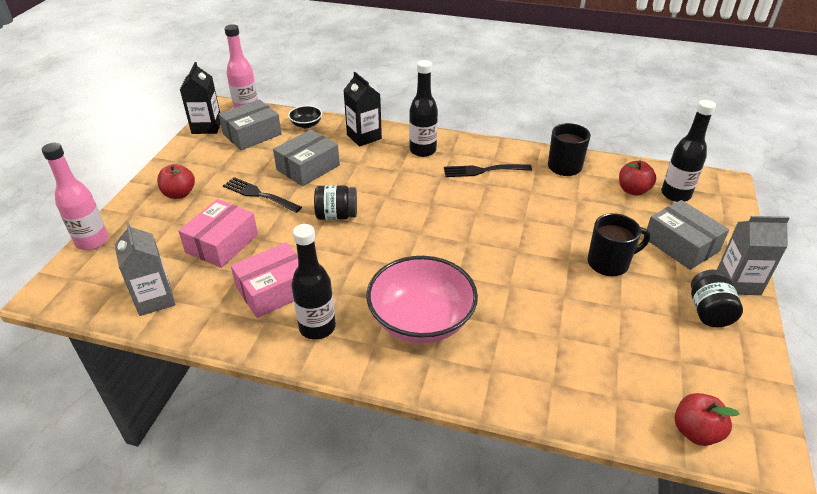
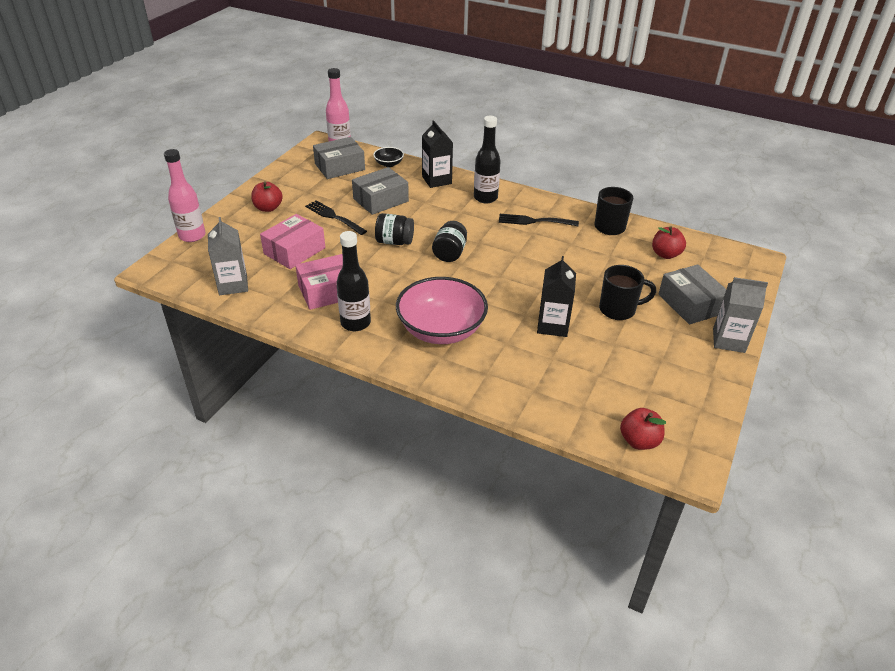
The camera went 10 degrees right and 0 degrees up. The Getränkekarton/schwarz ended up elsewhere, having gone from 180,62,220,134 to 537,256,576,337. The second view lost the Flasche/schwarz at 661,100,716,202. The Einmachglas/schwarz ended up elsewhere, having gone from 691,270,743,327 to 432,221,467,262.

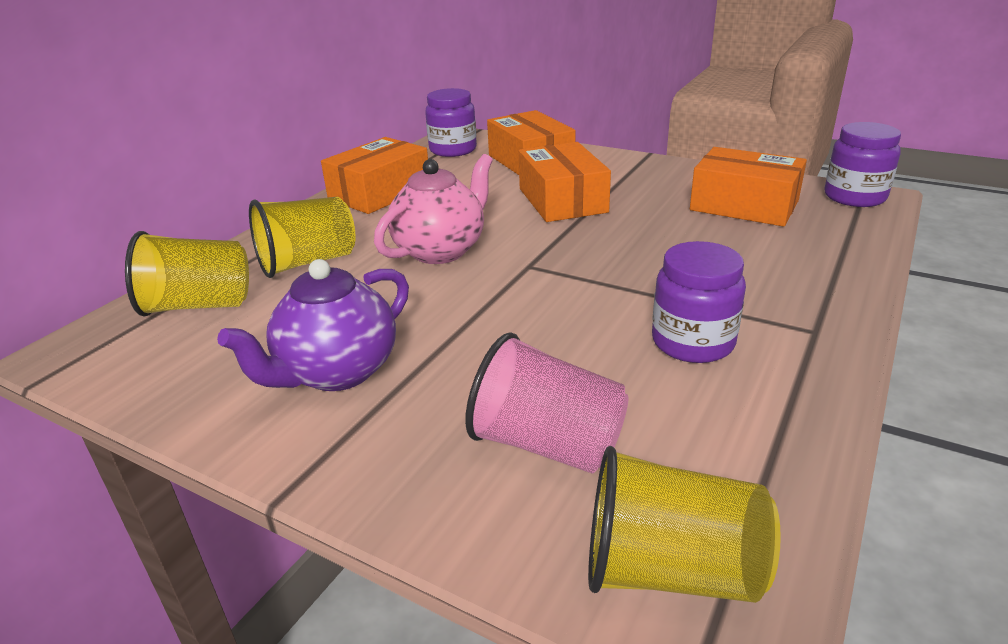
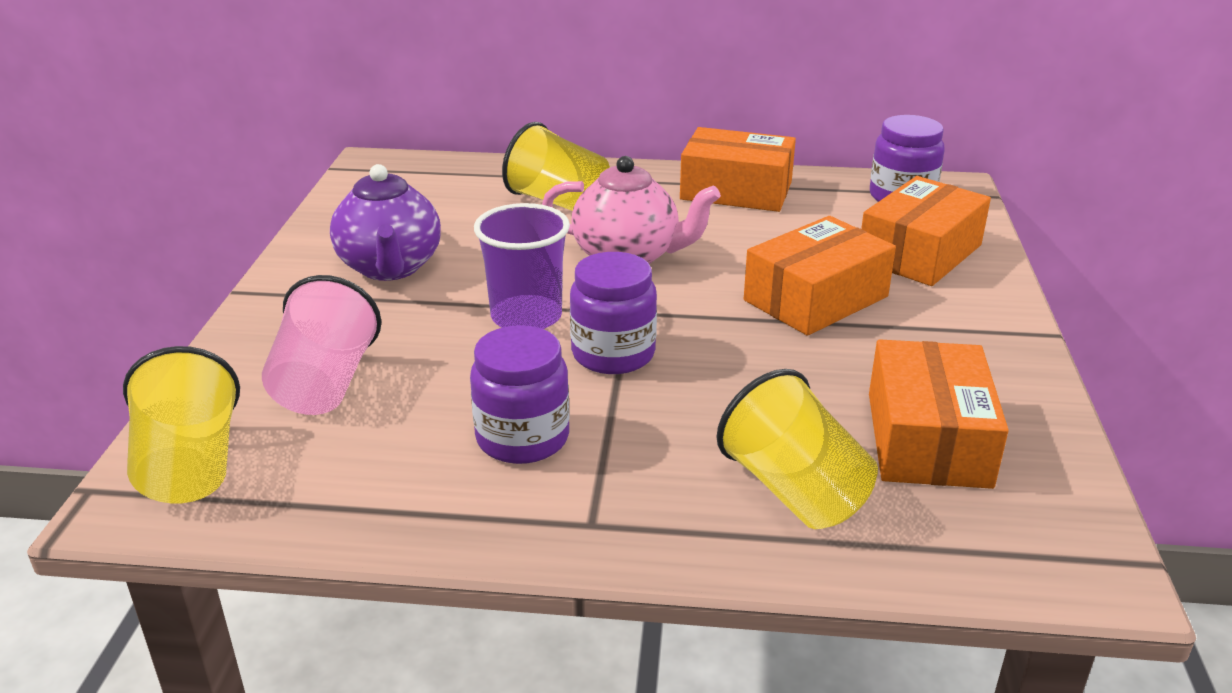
The camera went 65 degrees right and 0 degrees up. The Becher/gelb ended up elsewhere, having gone from 125,231,249,317 to 716,369,878,529. The Teekanne/lila at 217,259,409,391 ended up facing another way, 120 degrees counterclockwise from before. The Einmachglas/lila ended up elsewhere, having gone from 824,122,901,207 to 570,252,657,374. The second view gained the Becher/lila at 474,203,570,329.

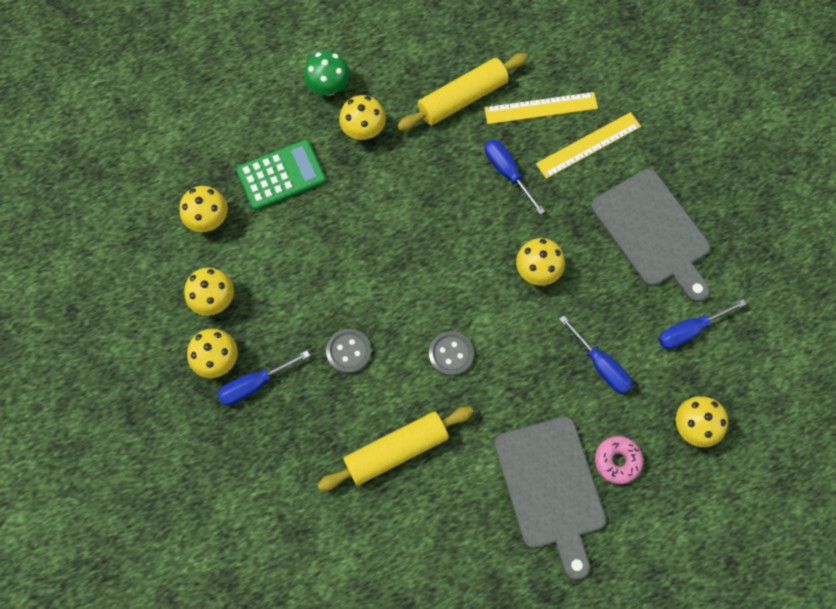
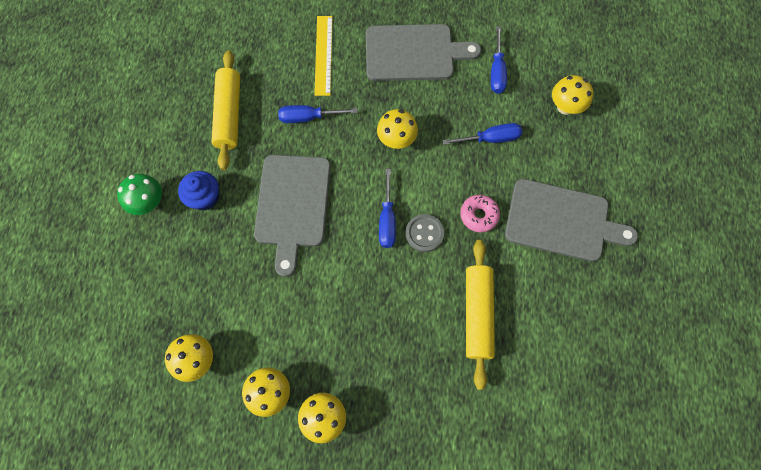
The camera went 60 degrees left and 0 degrees up. The Schraubenzieher/blau ended up elsewhere, having gone from 217,350,310,406 to 379,169,396,248. The second view lost the Taschenrechner/grün at 236,140,326,210. The second view lost the Knopf/grau at 326,329,371,374. Where the Pilz/gelb stood at 339,95,386,140, the Muffin/blau came to stand at 178,171,219,210. The second view lost the Lineal/gelb at 484,92,598,124. The Donut/rosa ended up elsewhere, having gone from 595,436,643,484 to 460,195,500,232. The second view gained the Schneidebrett/grau at 254,155,331,277.

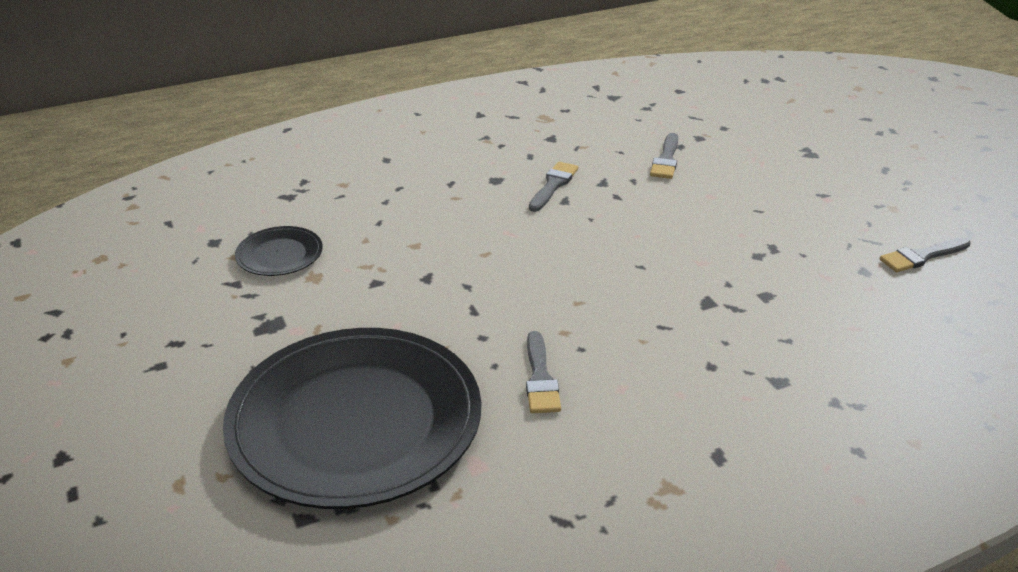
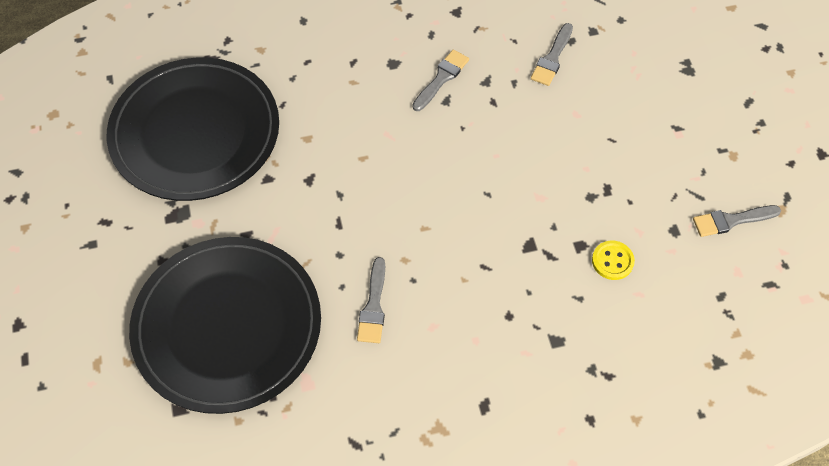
The camera went 10 degrees right and 25 degrees up. The size of the Teller/schwarz at 235,226,323,276 changed by a factor of 2.38. The second view gained the Knopf/gelb at 592,241,635,280.

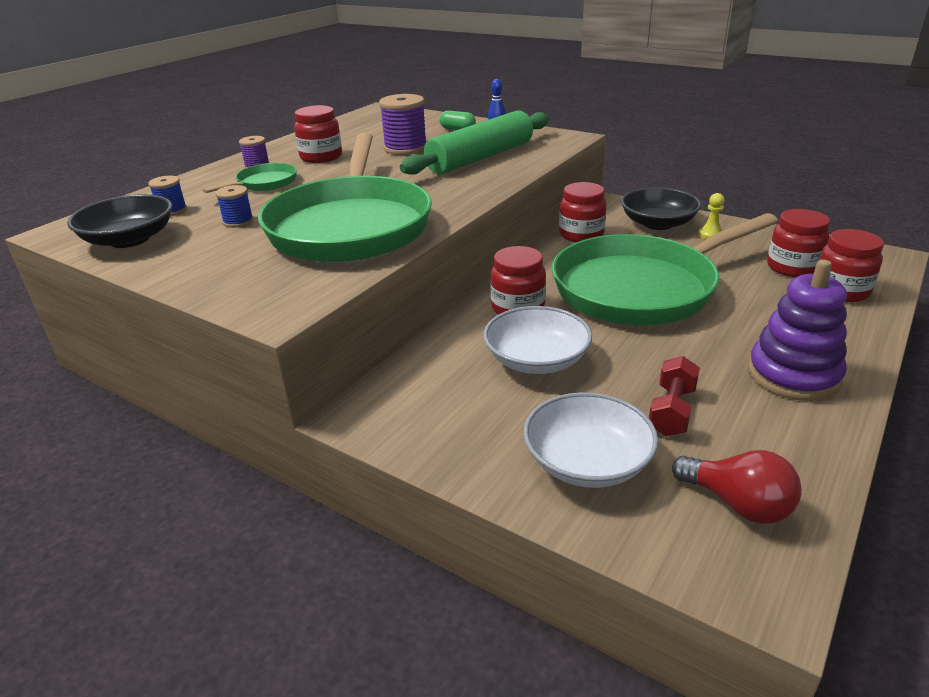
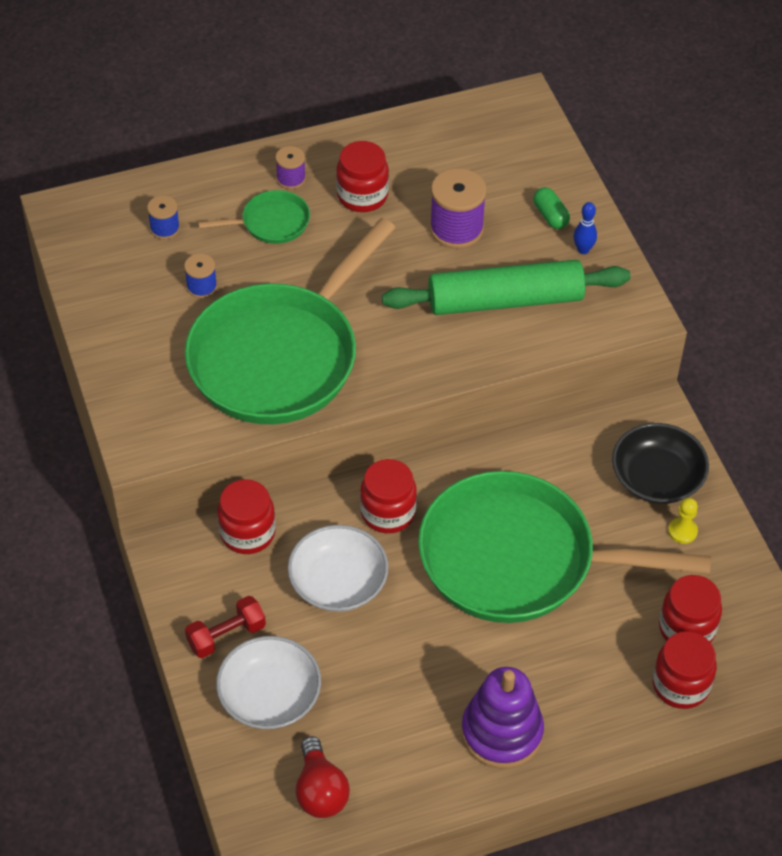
The camera went 35 degrees right and 20 degrees up. The second view lost the Schüssel/schwarz at 67,194,172,248. The Einmachglas/rot ended up elsewhere, having gone from 559,182,607,242 to 217,479,276,554. The Hantel/rot ended up elsewhere, having gone from 649,356,700,436 to 185,596,266,658.

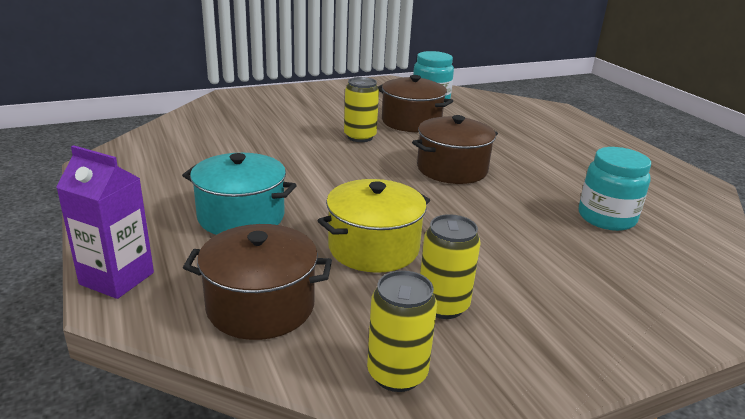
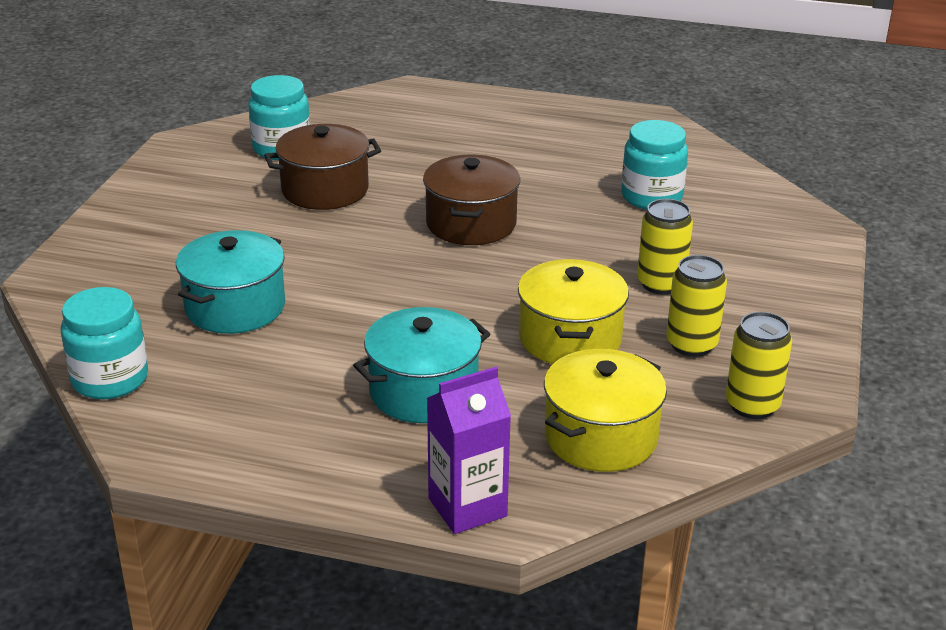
The camera went 50 degrees left and 5 degrees up. What was the Kochtopf/braun at 183,224,332,340 turned into the Kochtopf/gelb at 544,349,667,472. The Dose/gelb ended up elsewhere, having gone from 344,77,379,142 to 637,199,693,295. The second view gained the Einmachglas/türkis at 61,287,148,400. The second view gained the Kochtopf/türkis at 176,230,285,334.

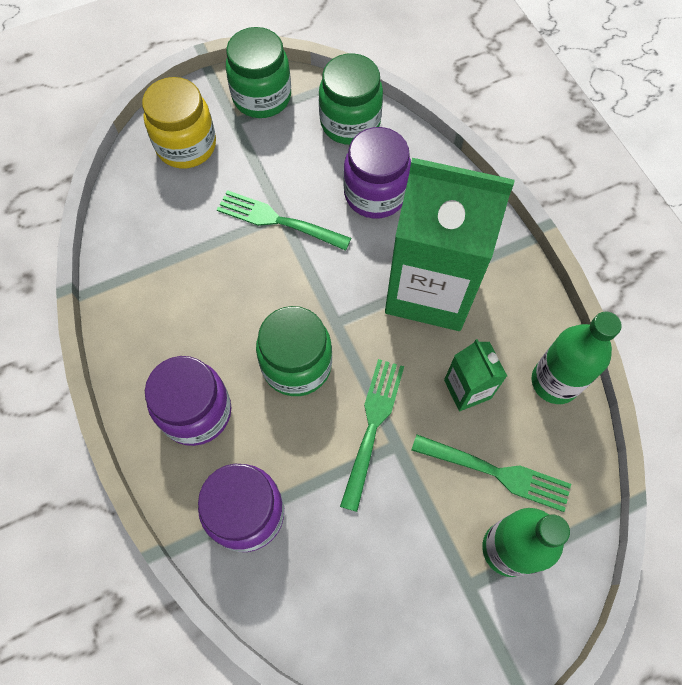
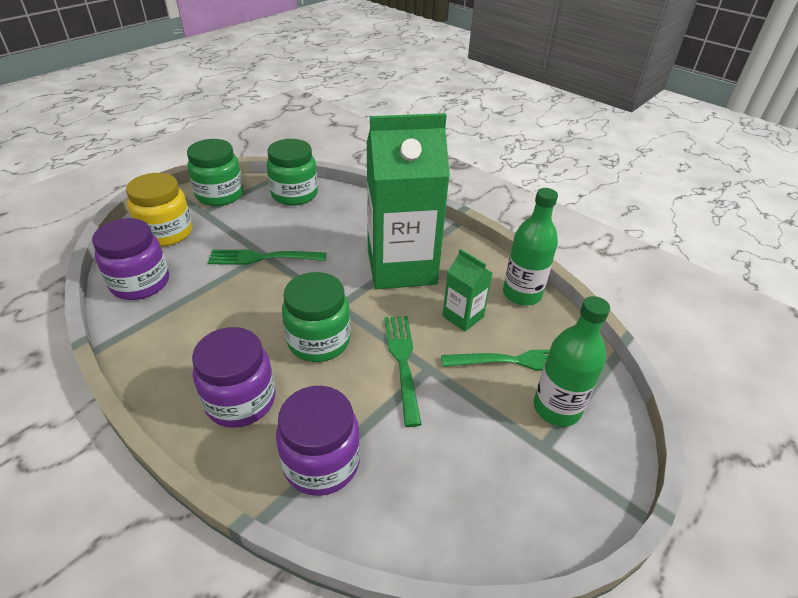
The camera went 25 degrees left and 25 degrees down. The Einmachglas/lila ended up elsewhere, having gone from 344,127,411,219 to 92,218,169,300.

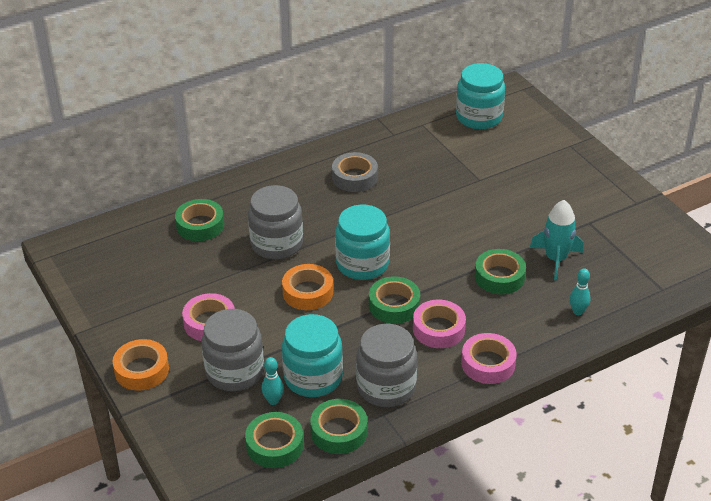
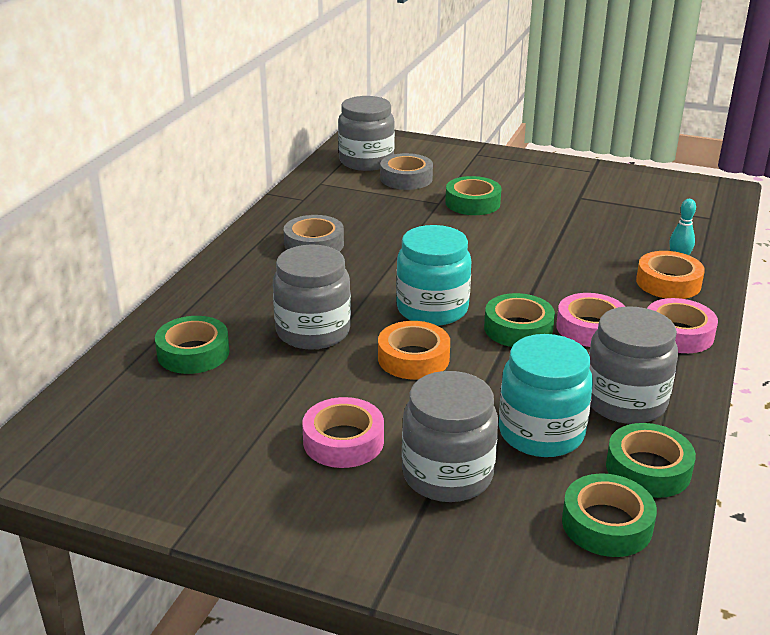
The camera went 40 degrees left and 10 degrees down. The Klebeband/orange ended up elsewhere, having gone from 113,339,169,390 to 636,251,705,299. The second view lost the Bowlingkegel/türkis at 262,357,284,405. What was the Einmachglas/türkis at 456,63,505,129 turned into the Einmachglas/grau at 338,96,395,171. The Klebeband/grün ended up elsewhere, having gone from 475,249,526,294 to 445,176,502,215. The second view lost the Rakete/türkis at 530,200,583,281. The second view gained the Klebeband/grau at 380,153,433,190.

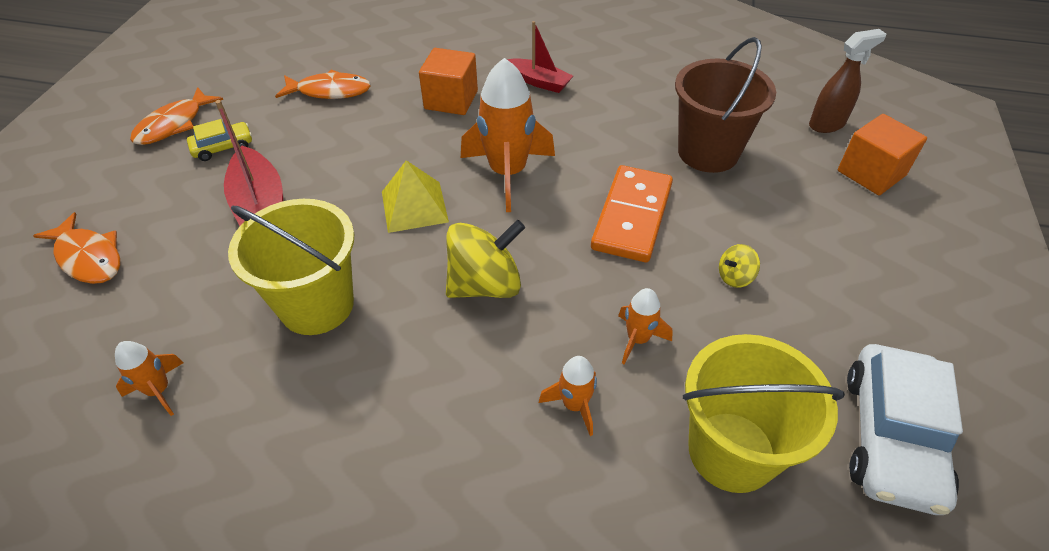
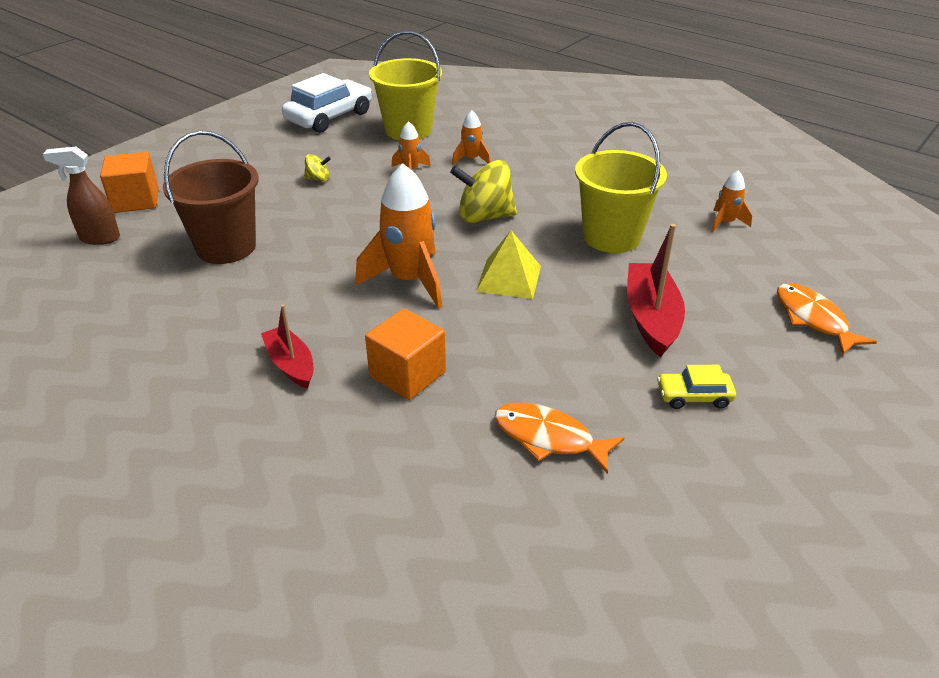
The camera went 155 degrees left and 10 degrees down. The second view lost the Fisch/orange at 130,87,223,145. The second view lost the Dominostein/orange at 591,165,673,262.

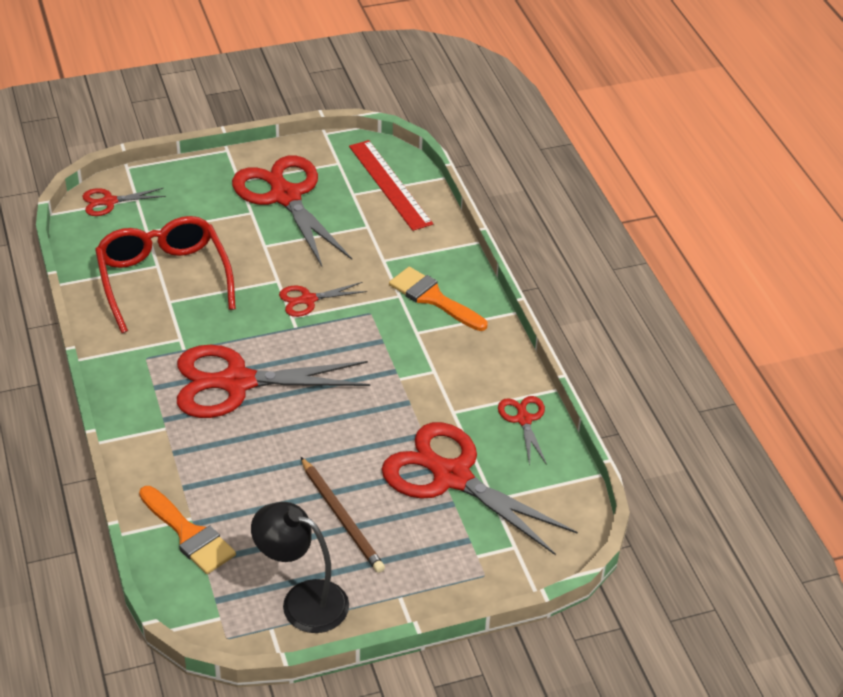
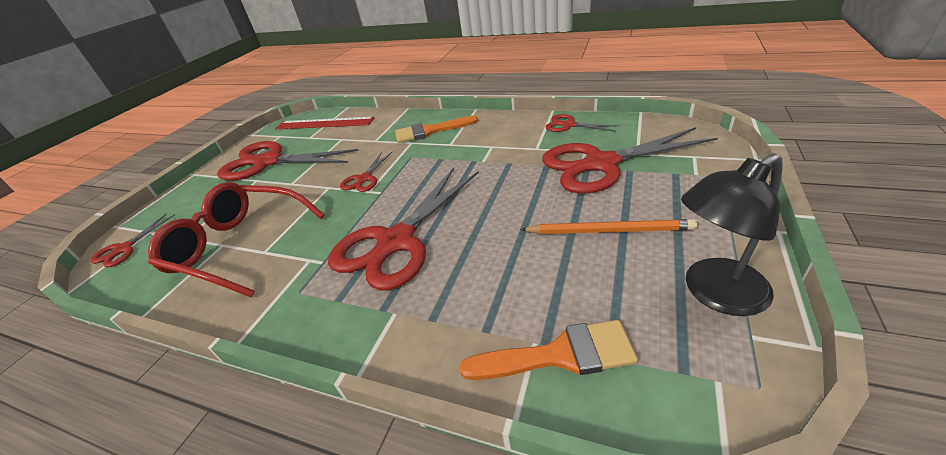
The camera went 45 degrees left and 5 degrees down. What was the Bleistift/braun at 301,457,385,573 turned into the Bleistift/orange at 520,219,697,234.

